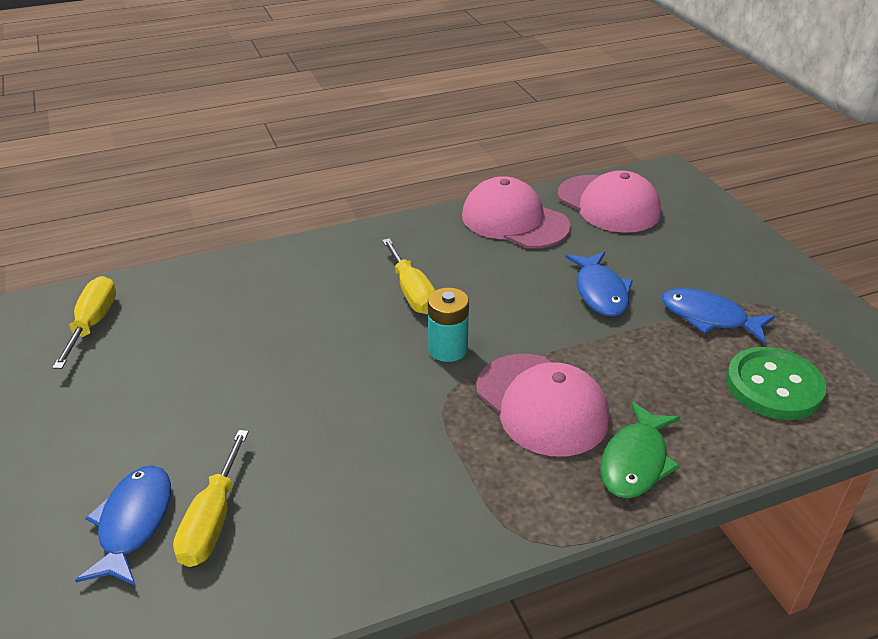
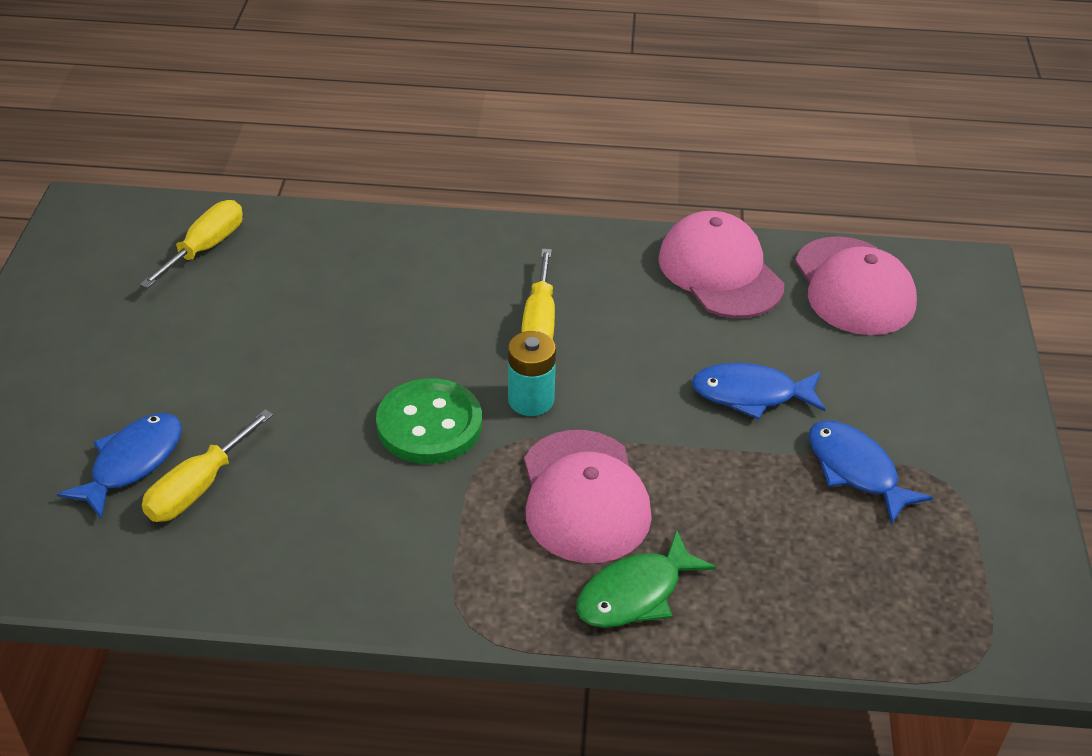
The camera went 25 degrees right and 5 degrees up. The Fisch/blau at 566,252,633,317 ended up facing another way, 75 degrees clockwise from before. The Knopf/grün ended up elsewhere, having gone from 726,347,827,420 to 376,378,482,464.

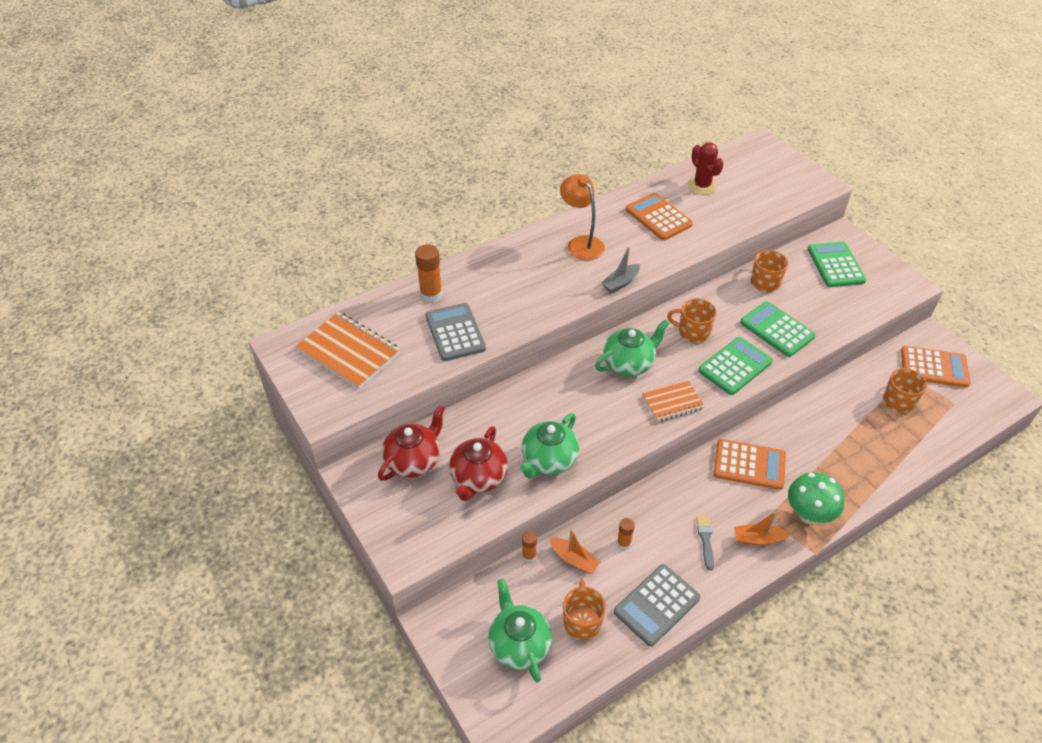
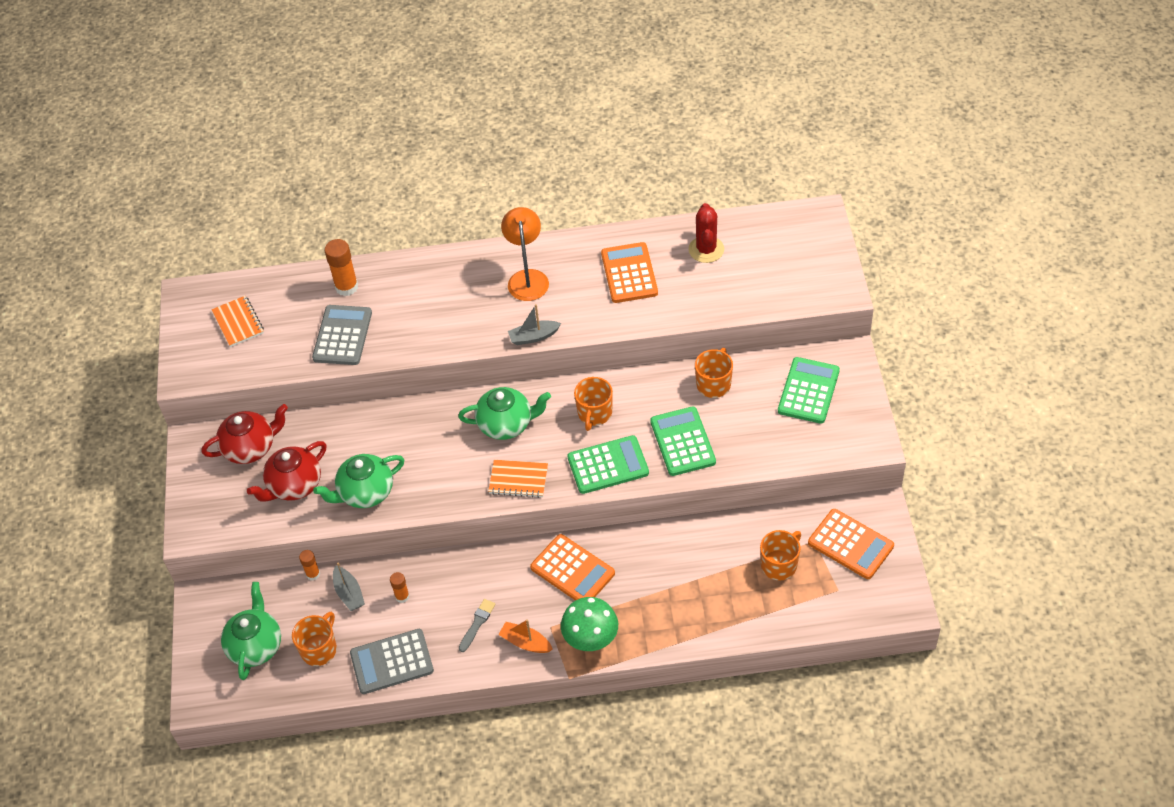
The camera went 30 degrees right and 5 degrees up. The size of the Notizbuch/orange at 296,312,401,389 changed by a factor of 0.60. What was the Boot/orange at 550,529,600,574 turned into the Boot/grau at 333,562,365,611. The Tasse/orange at 667,298,717,343 ended up facing another way, 120 degrees counterclockwise from before.

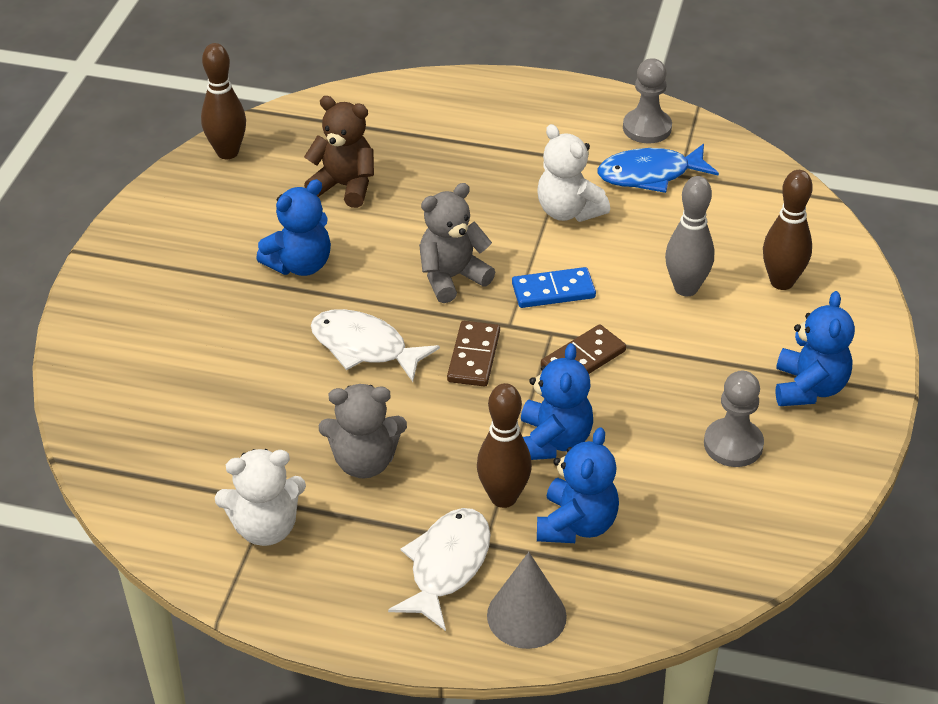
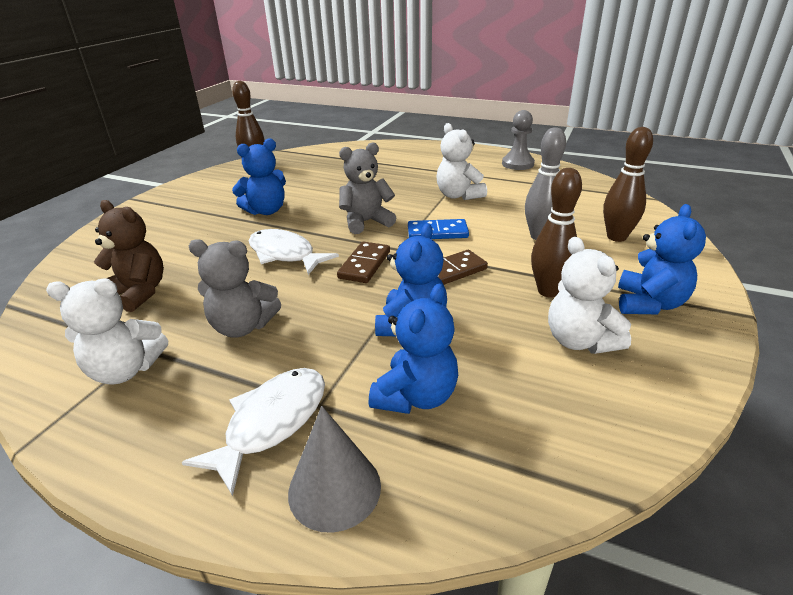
The camera went 10 degrees right and 10 degrees down. The Teddybär/braun ended up elsewhere, having gone from 304,96,374,208 to 94,200,164,312. The Bowlingkegel/braun ended up elsewhere, having gone from 477,383,532,508 to 531,168,582,298. The second view lost the Fisch/blau at 598,144,719,193. Where the Bauer/grau stood at 704,371,764,467, the Teddybär/weiß came to stand at 548,237,631,354.

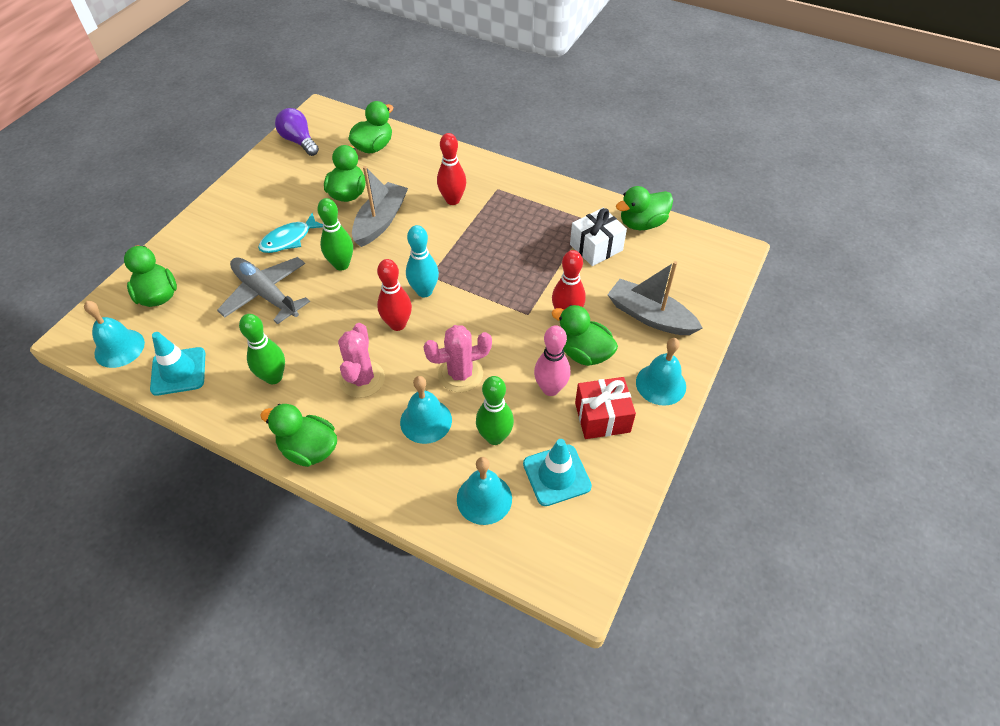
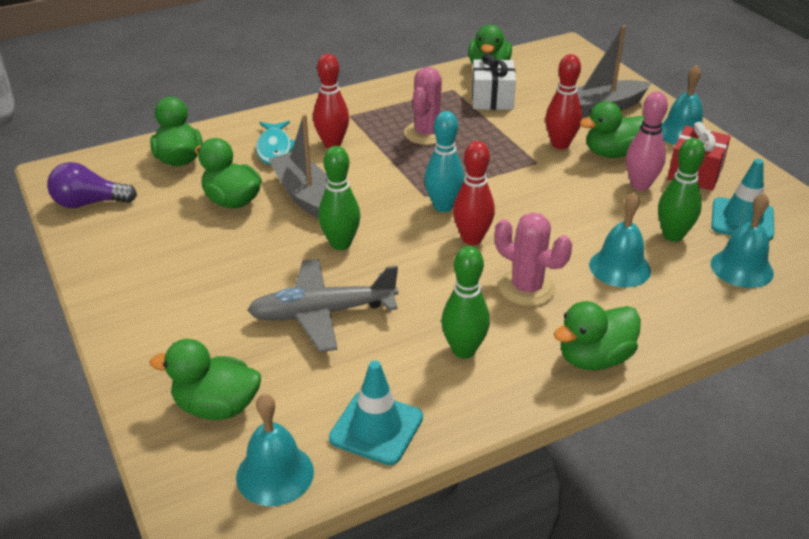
The camera went 55 degrees left and 15 degrees down. The Fisch/türkis ended up elsewhere, having gone from 258,213,323,253 to 256,121,295,165. The Kaktus/rosa ended up elsewhere, having gone from 423,325,492,392 to 404,67,442,145.

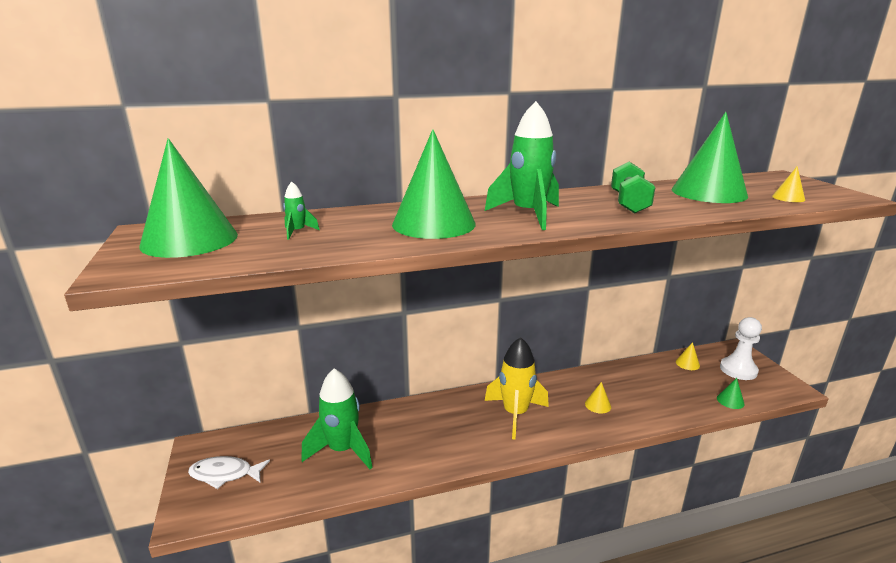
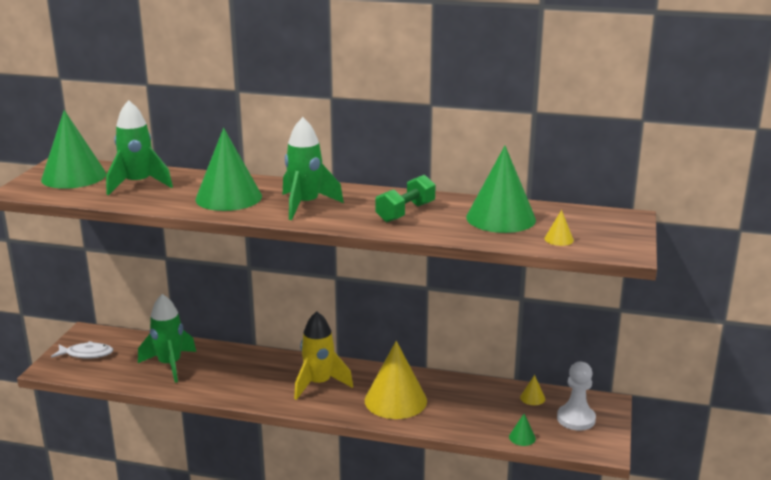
The camera went 30 degrees right and 0 degrees up. The Fisch/weiß at 188,456,270,489 ended up facing another way, 150 degrees clockwise from before. The size of the Rakete/grün at 283,182,319,240 changed by a factor of 2.30. The size of the Kegel/gelb at 585,382,611,414 changed by a factor of 2.50.

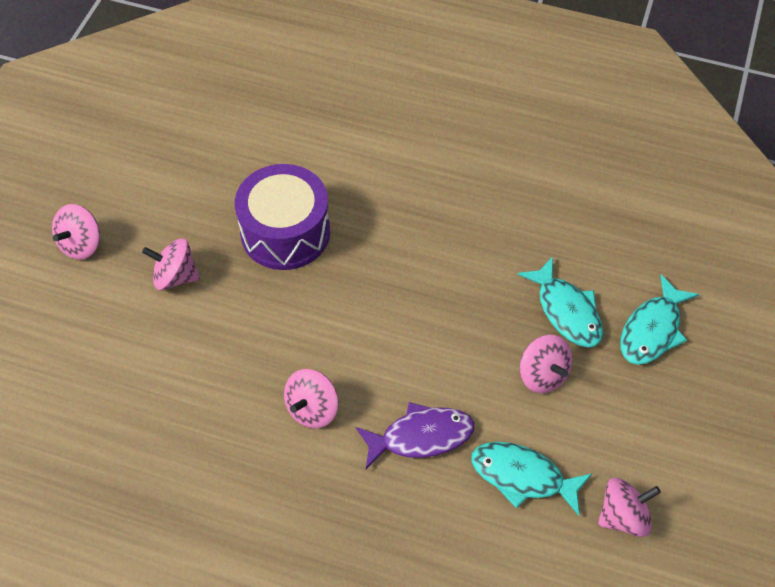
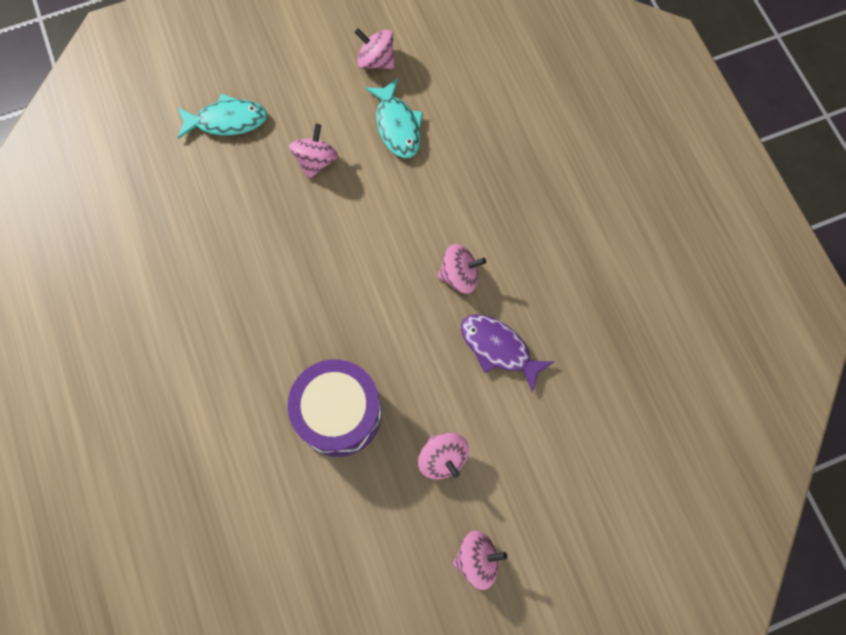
The camera went 130 degrees left and 15 degrees up. The Fisch/lila ended up elsewhere, having gone from 356,402,474,469 to 461,314,554,393. The second view lost the Fisch/türkis at 517,257,603,348.

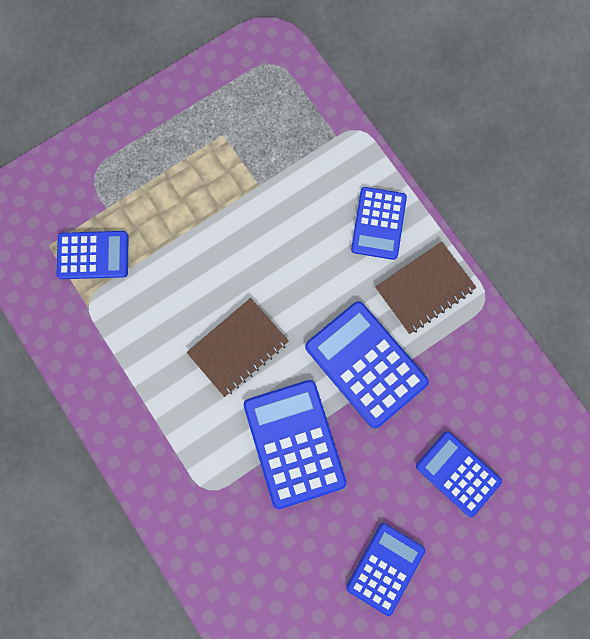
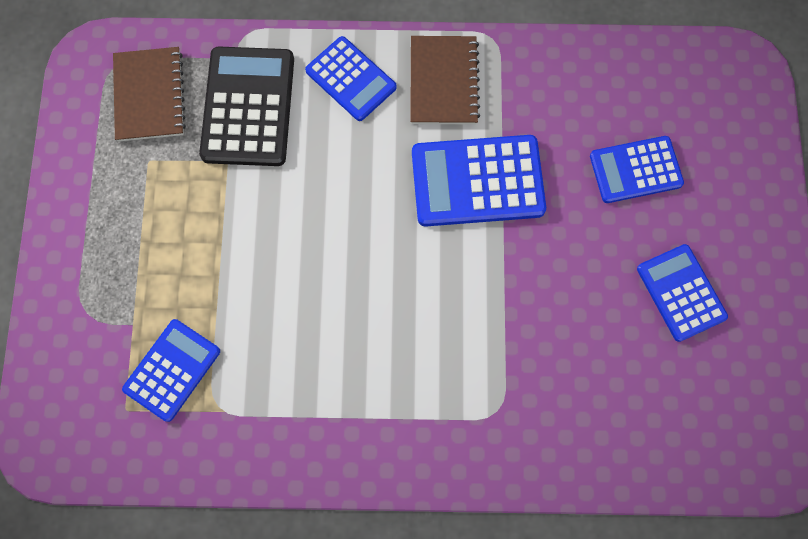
The camera went 55 degrees left and 5 degrees down. The Notizbuch/braun ended up elsewhere, having gone from 186,298,289,397 to 113,47,186,142. The second view lost the Taschenrechner/blau at 244,380,347,509. The second view gained the Taschenrechner/schwarz at 199,47,294,166.

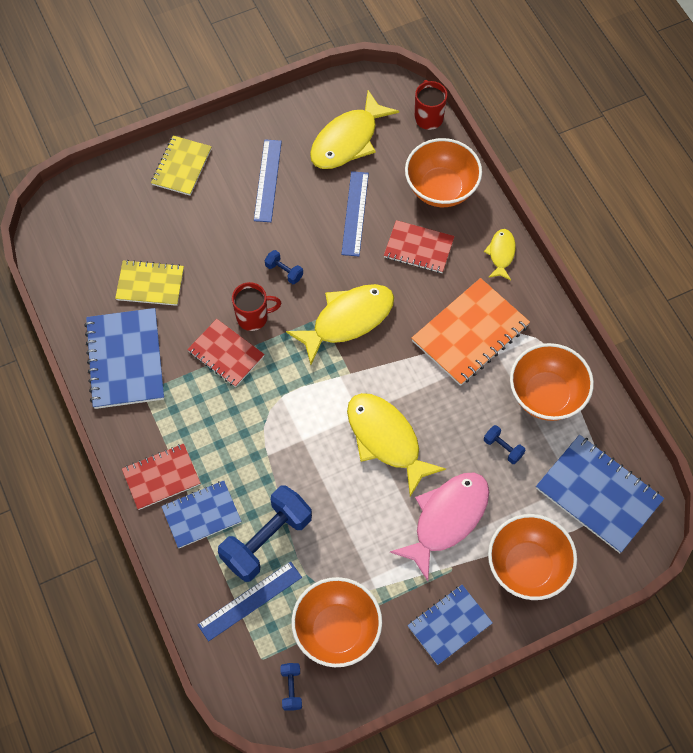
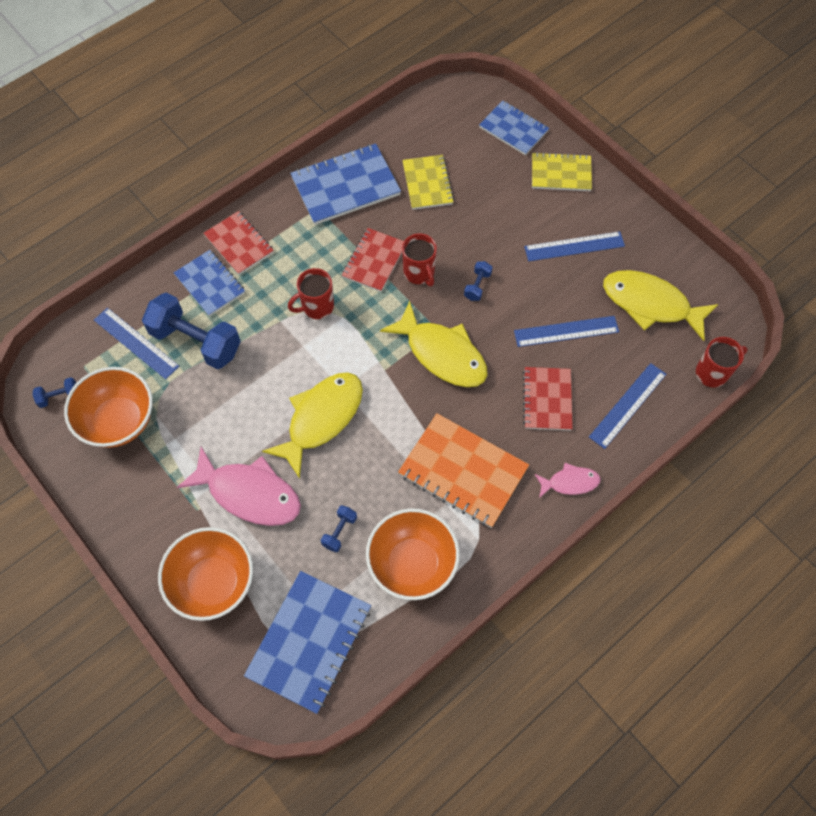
The camera went 75 degrees right and 0 degrees up. Where the Schüssel/orange stood at 405,138,482,207, the Lineal/blau came to stand at 589,363,666,449. The Notizbuch/blau ended up elsewhere, having gone from 407,585,493,665 to 479,100,549,155. What was the Fisch/gelb at 484,229,516,280 turned into the Fisch/rosa at 535,463,601,498. The second view gained the Tasse/rot at 288,268,334,319.

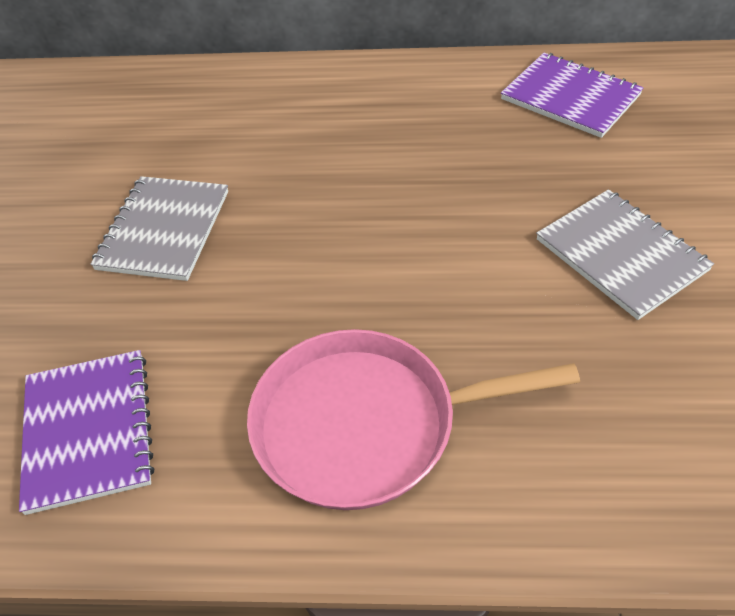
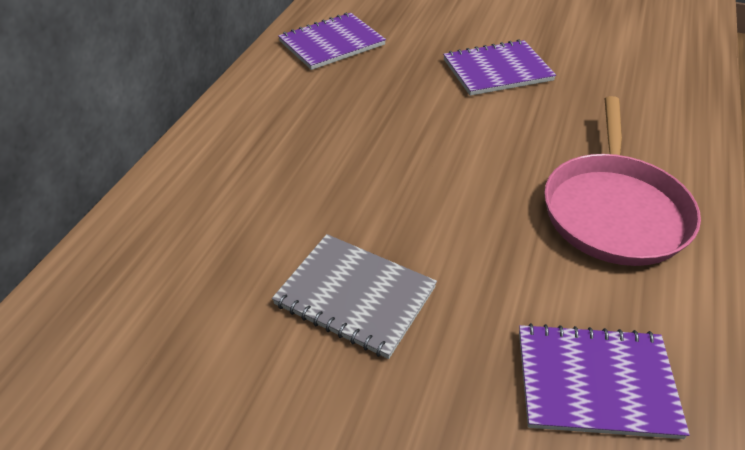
The camera went 75 degrees left and 5 degrees down. What was the Notizbuch/grau at 536,189,714,320 turned into the Notizbuch/lila at 443,39,556,96.

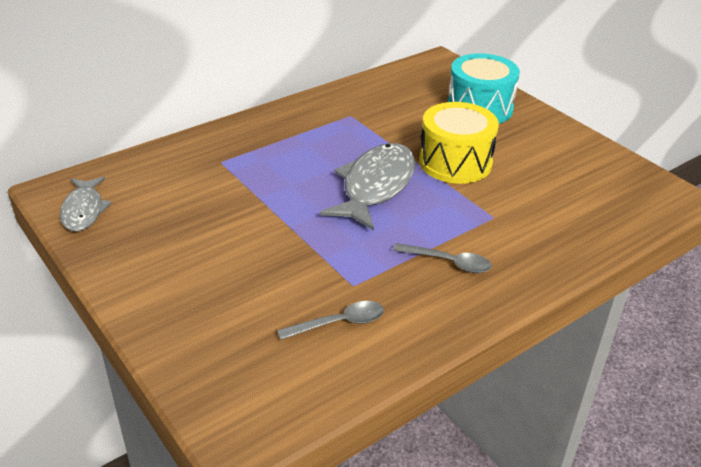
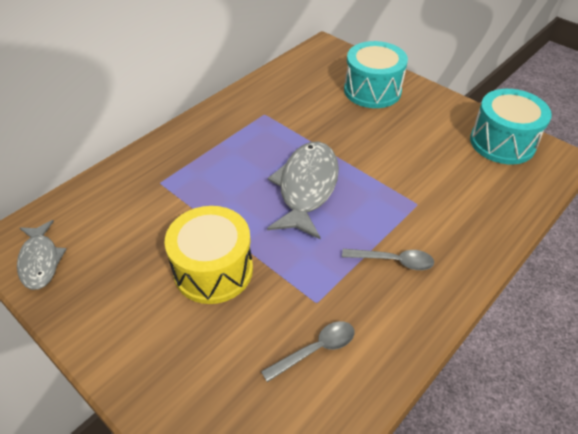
The camera went 10 degrees left and 10 degrees up. The Trommel/gelb ended up elsewhere, having gone from 419,102,499,184 to 165,206,253,304. The second view gained the Trommel/türkis at 470,89,552,164.

